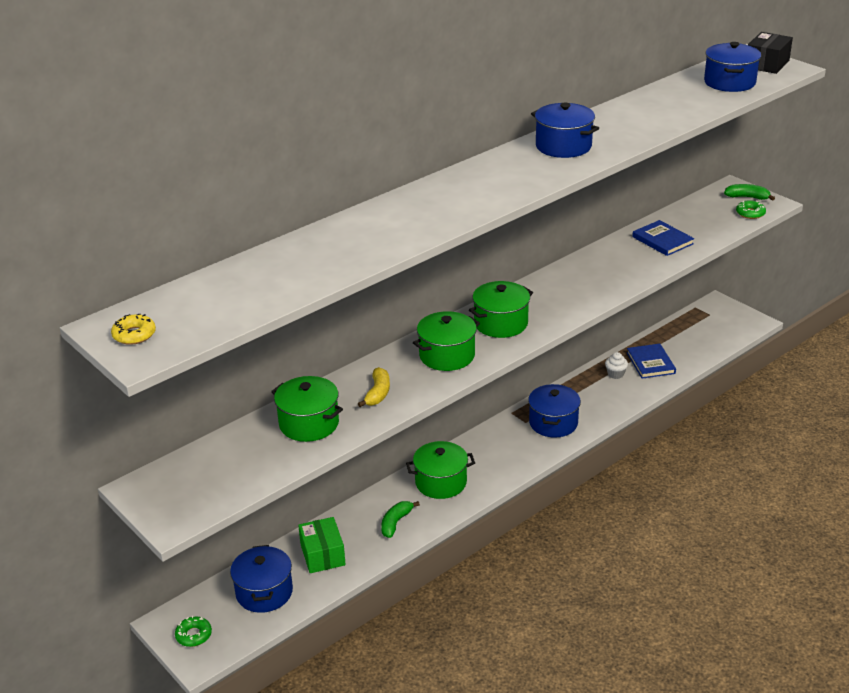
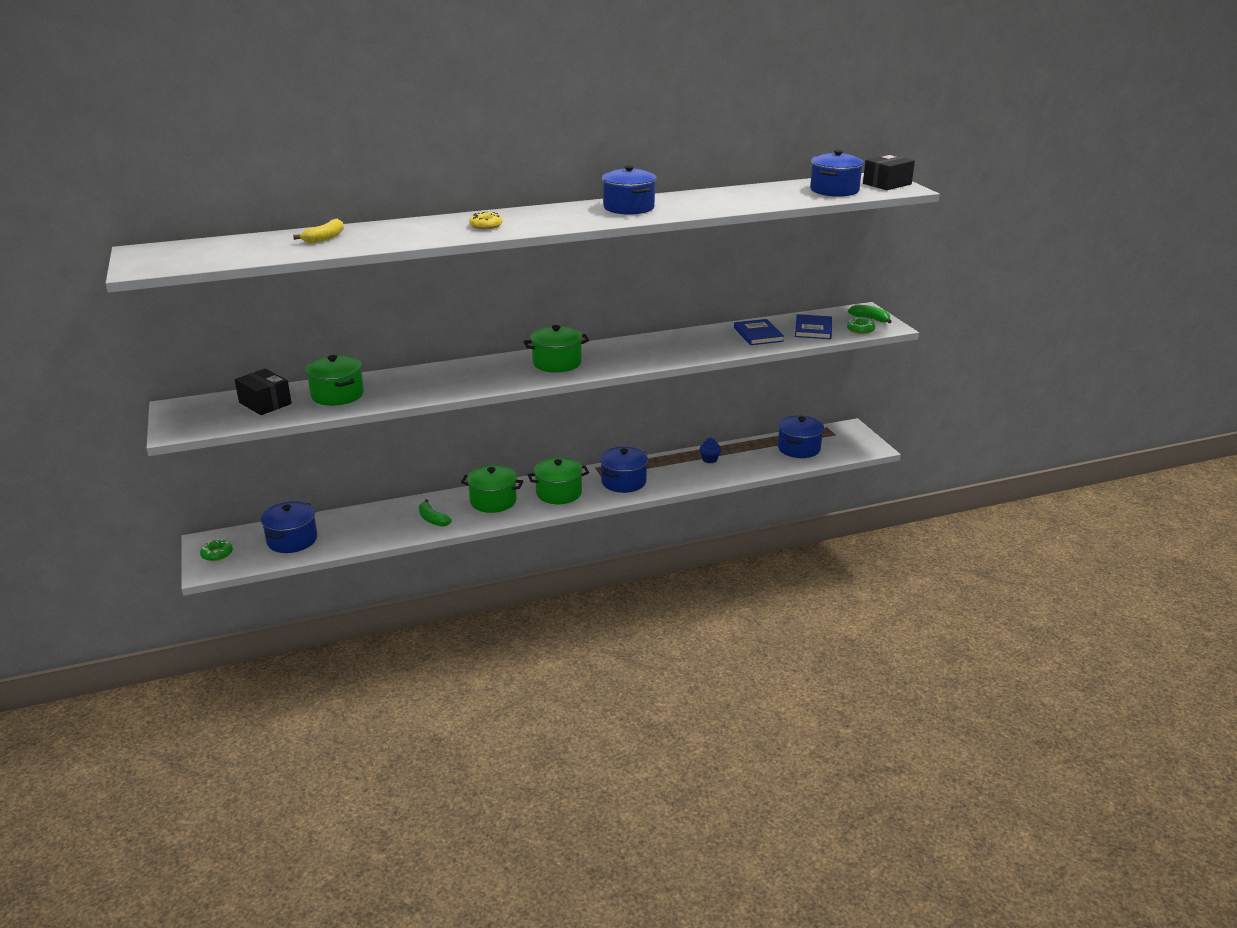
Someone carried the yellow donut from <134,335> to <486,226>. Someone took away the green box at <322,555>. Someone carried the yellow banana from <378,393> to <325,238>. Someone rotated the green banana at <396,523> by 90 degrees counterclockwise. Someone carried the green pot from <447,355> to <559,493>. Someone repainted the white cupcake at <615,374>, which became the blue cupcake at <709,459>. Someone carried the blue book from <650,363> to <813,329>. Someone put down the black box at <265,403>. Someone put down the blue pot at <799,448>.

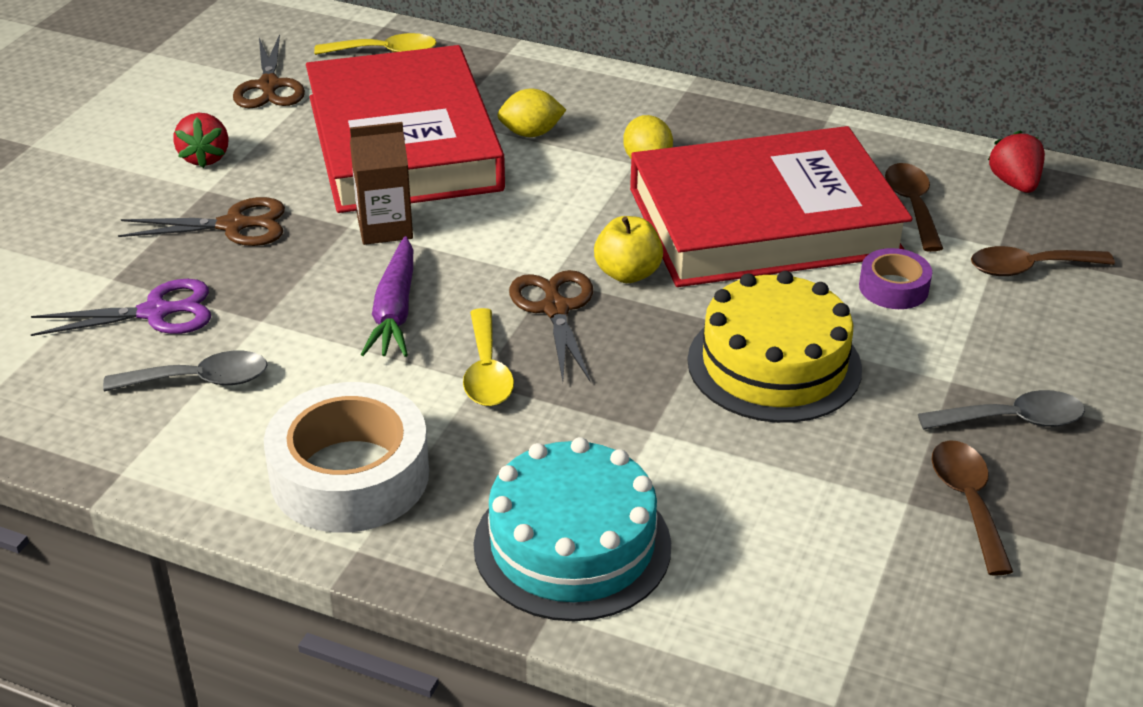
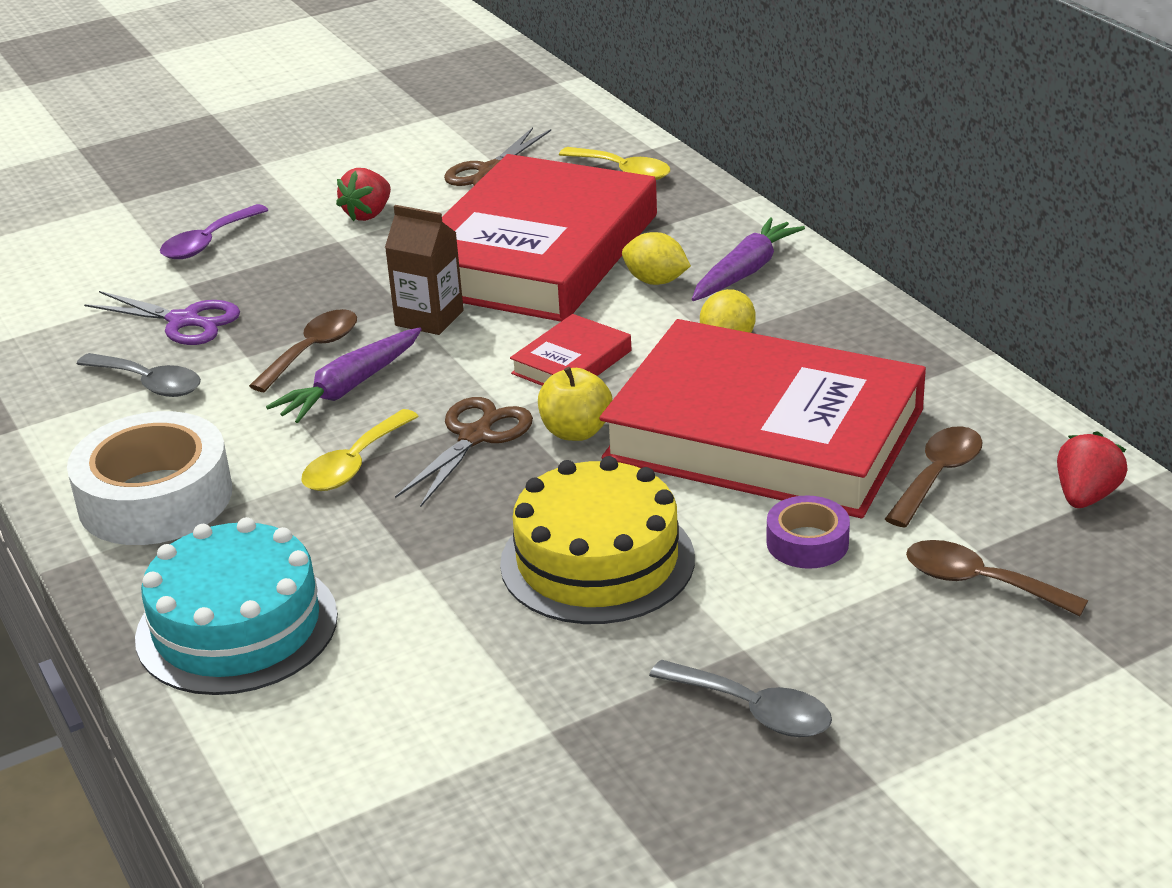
Someone took away the brown scissors at <233,225>. Someone carried the brown spoon from <967,502> to <313,351>. Someone put down the purple spoon at <208,242>. Someone put down the red book at <571,362>. Someone put down the purple carrot at <745,271>.

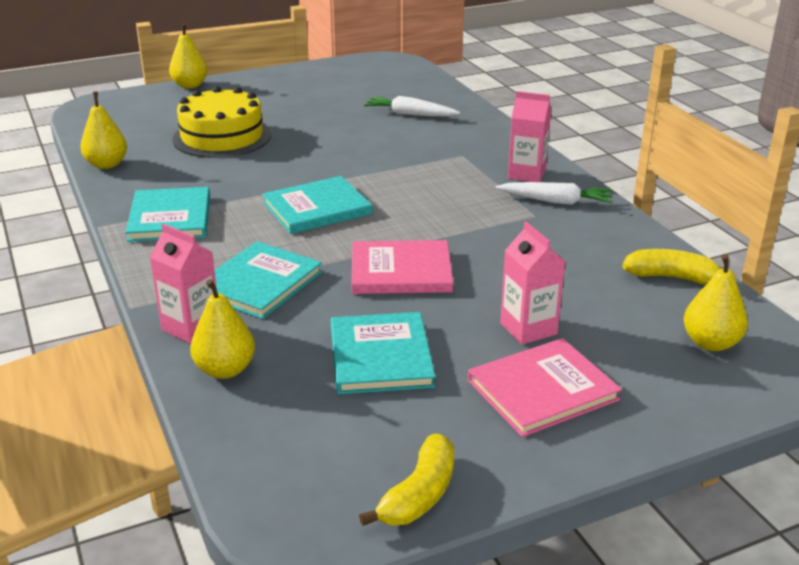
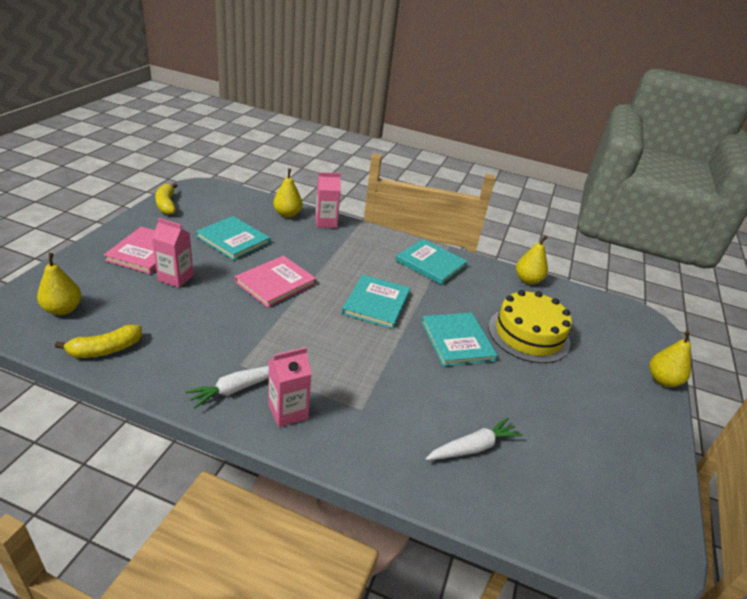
Someone carried the turquoise book from <259,283> to <457,341>.

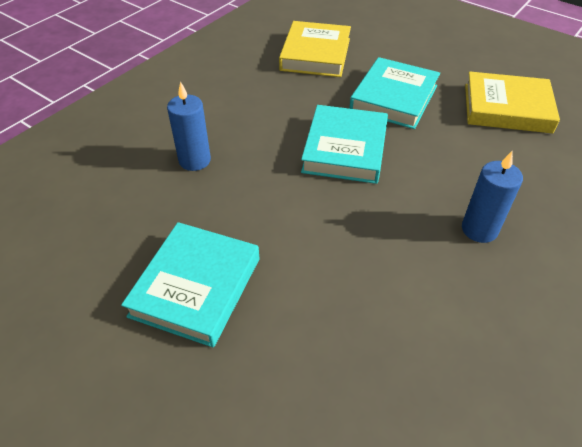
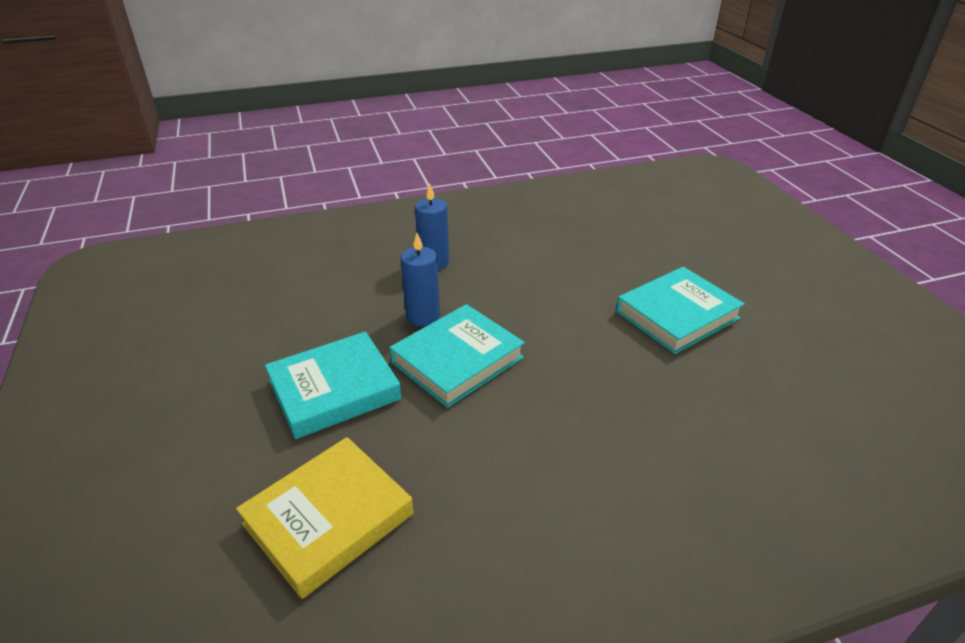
Someone carried the blue candle from <194,160> to <423,316>. Someone took away the yellow book at <507,108>.

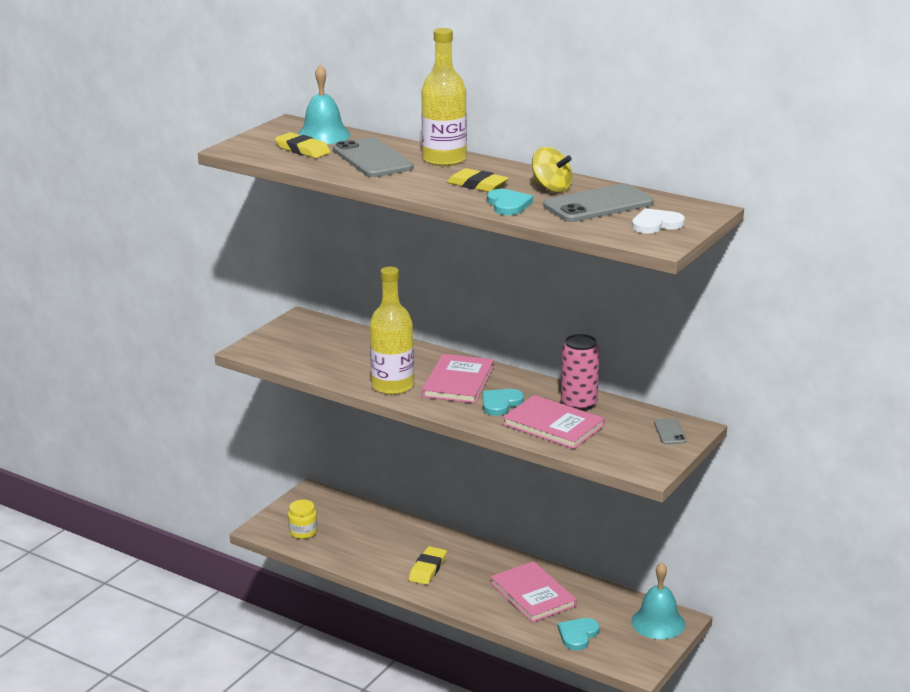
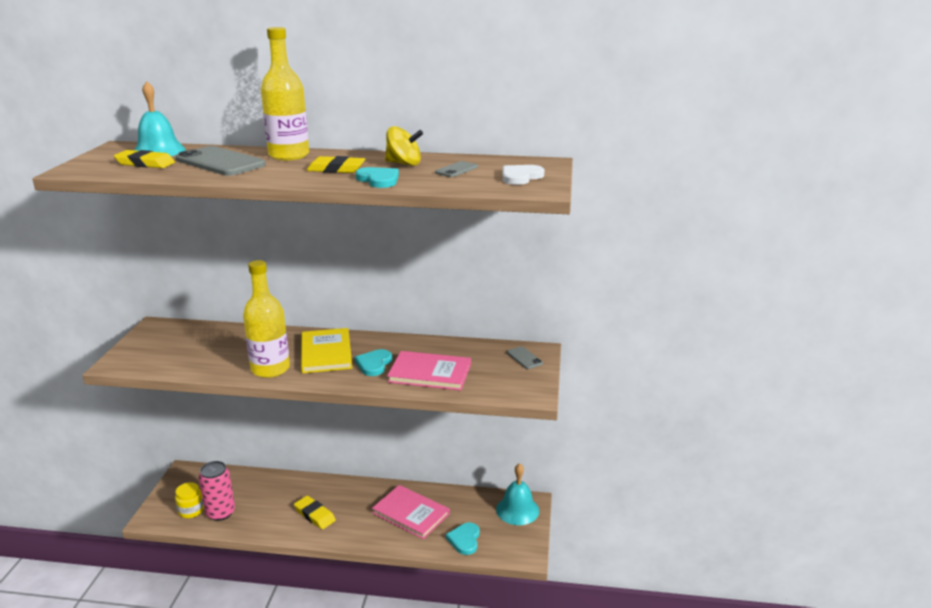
Someone rotated the yellow eraser at <427,569> by 45 degrees counterclockwise. Someone repainted the pink book at <458,381>, which became the yellow book at <326,353>. Someone scaled the grey phone at <598,205> by 0.48. Someone carried the pink can from <579,404> to <220,513>.

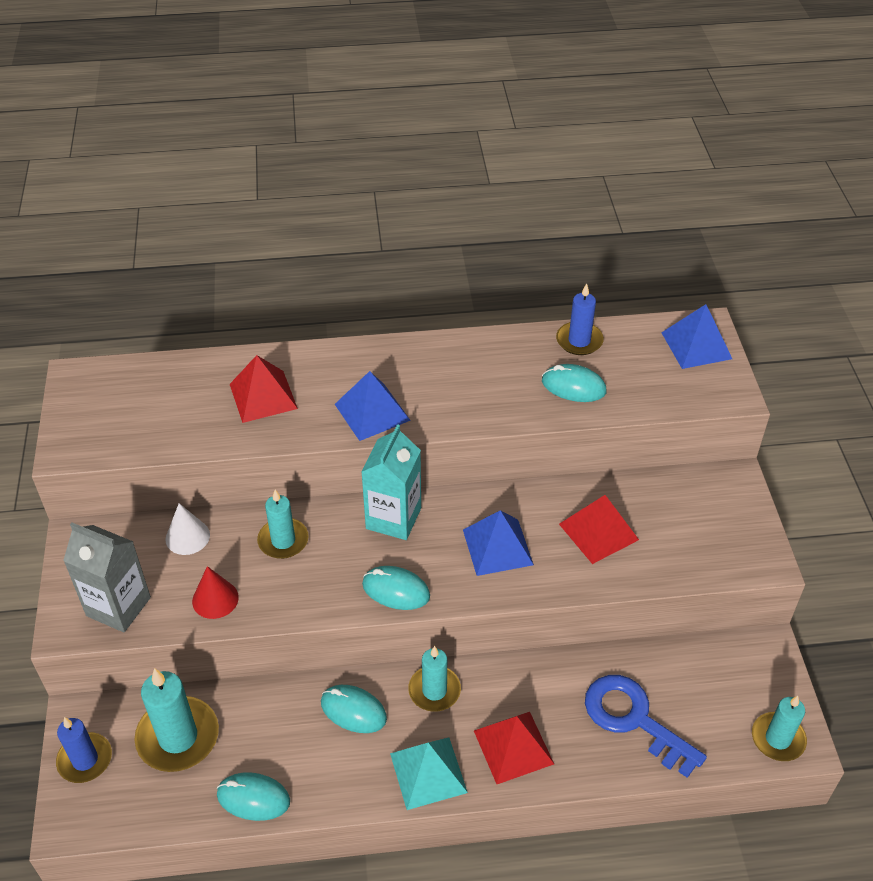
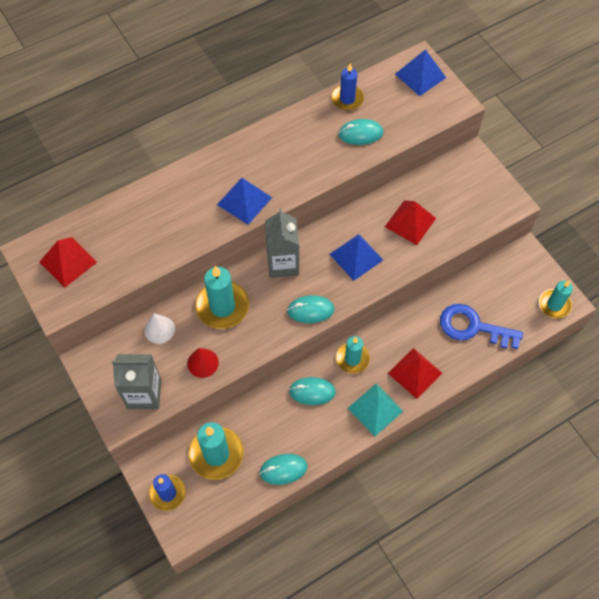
Someone carried the red pyramid from <263,396> to <68,262>. Someone scaled the turquoise candle at <283,540> by 1.53. Someone repainted the turquoise carton at <393,518>, which became the grey carton at <283,263>.

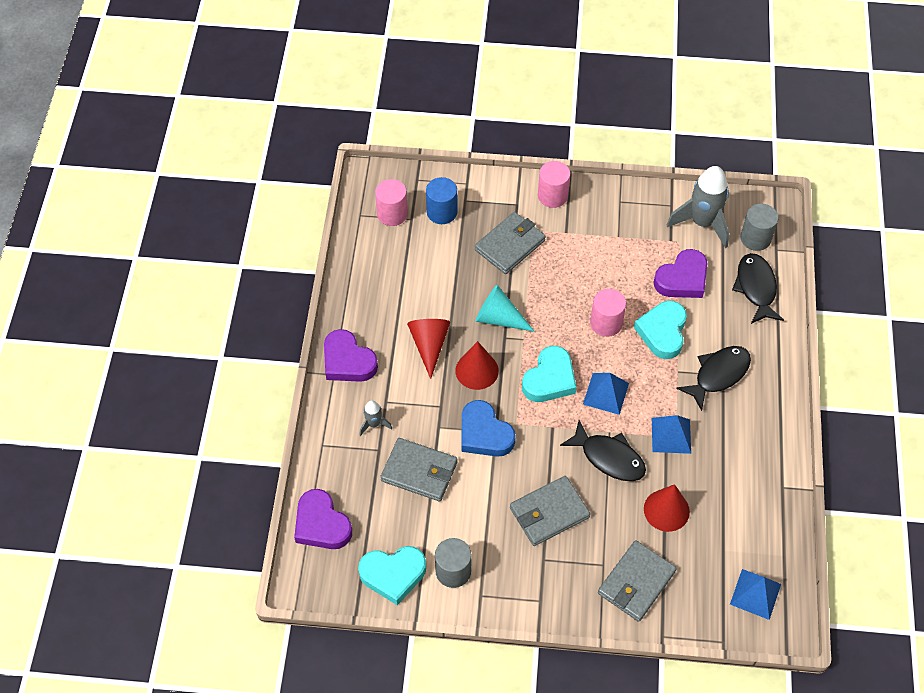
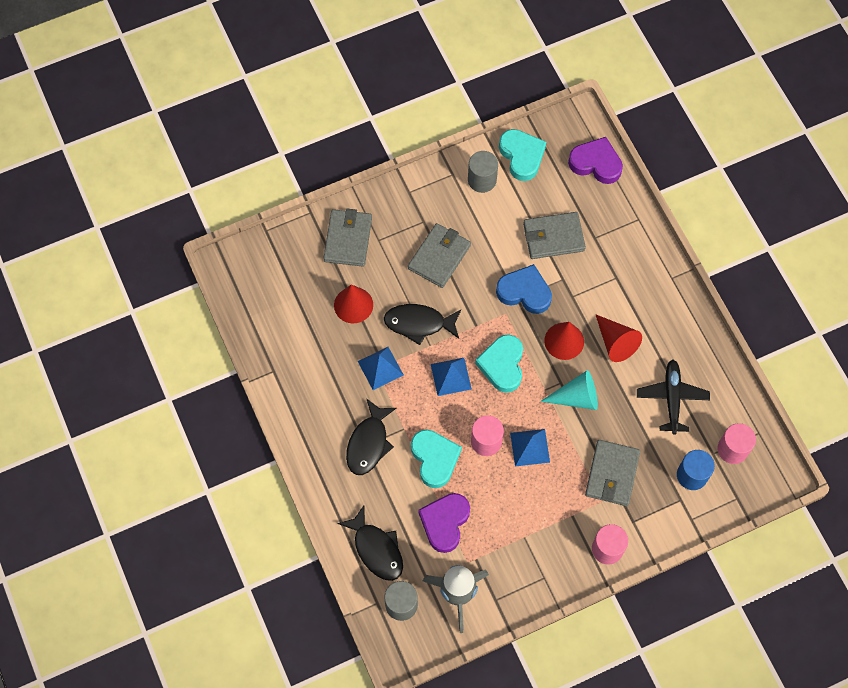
Someone took away the purple heart at <348,361>. Someone rotated the turquoise heart at <393,574> by 105 degrees clockwise. Someone took away the grey rocket at <374,424>. Someone carried the blue pyramid from <755,594> to <530,447>. Someone put down the black plane at <672,398>.

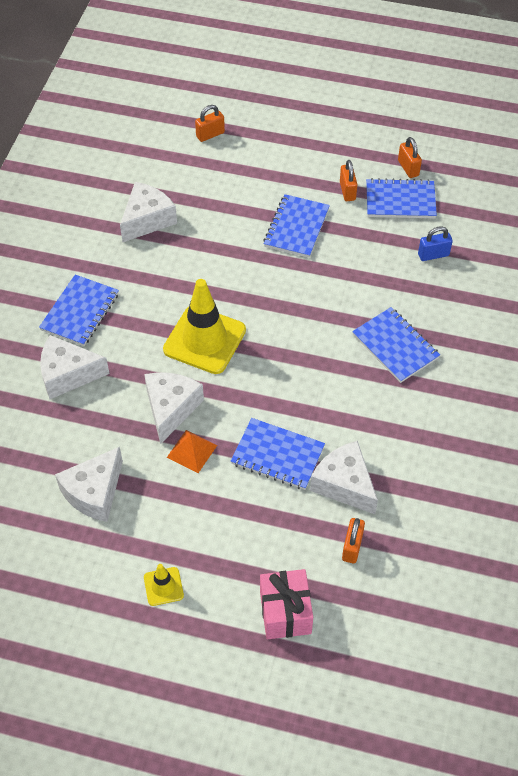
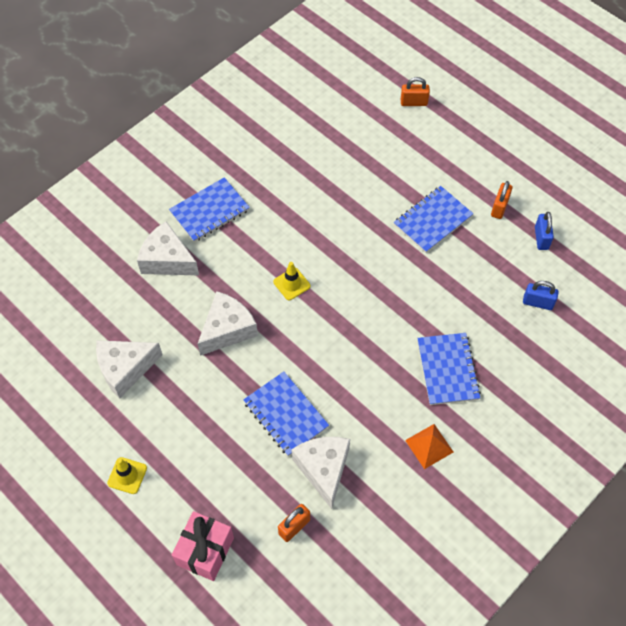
Someone took away the white cheese at <147,220>. Someone scaled the yellow traffic cone at <204,340> by 0.47. Someone carried the orange pyramid from <192,451> to <429,446>. Someone swapped the blue notebook at <400,201> for the blue padlock at <541,238>. Someone took away the orange padlock at <408,168>.

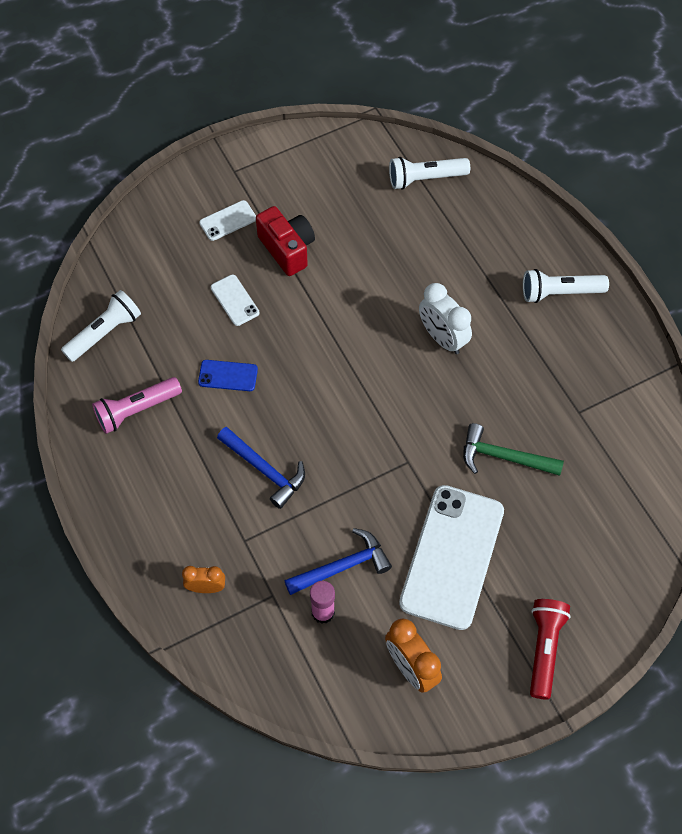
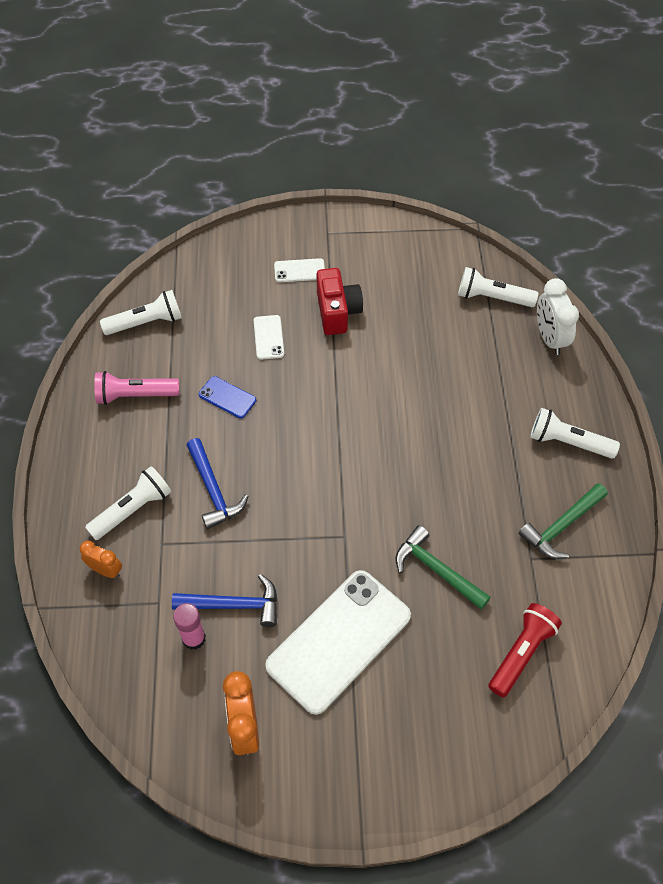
Someone carried the white clock from <442,338> to <549,338>. Someone carried the red flashlight from <544,648> to <521,653>. Someone put down the white flashlight at <133,510>. Someone put down the green hammer at <561,526>.

